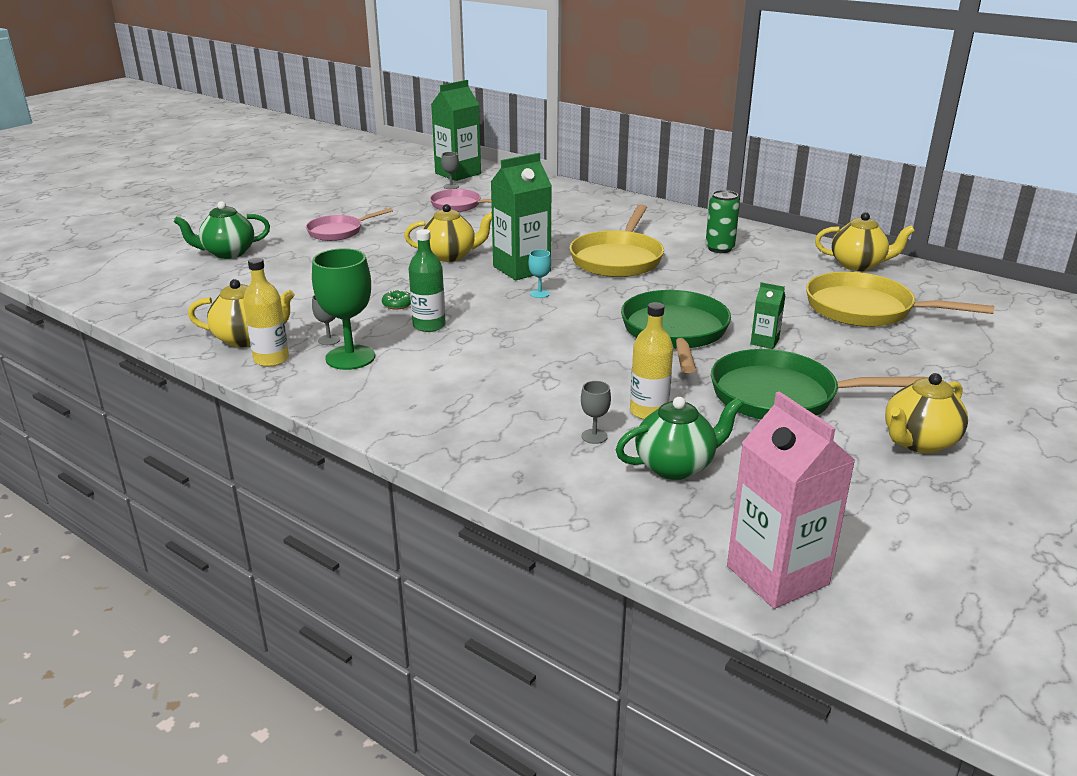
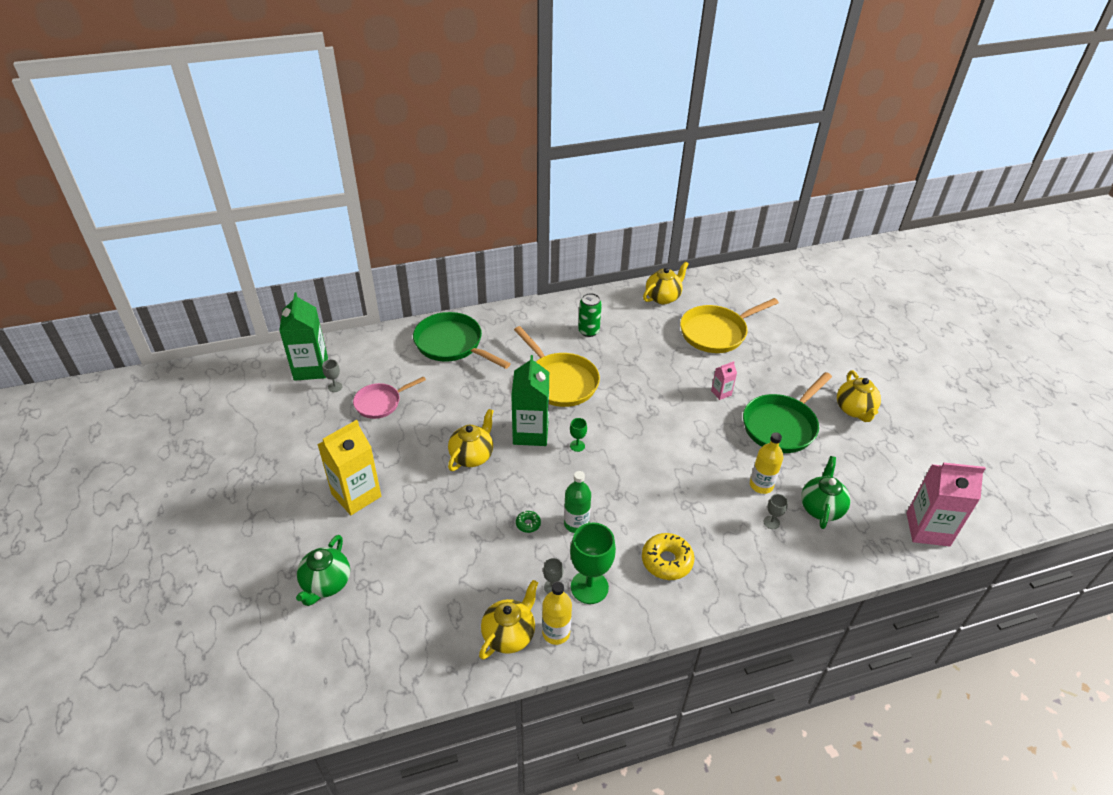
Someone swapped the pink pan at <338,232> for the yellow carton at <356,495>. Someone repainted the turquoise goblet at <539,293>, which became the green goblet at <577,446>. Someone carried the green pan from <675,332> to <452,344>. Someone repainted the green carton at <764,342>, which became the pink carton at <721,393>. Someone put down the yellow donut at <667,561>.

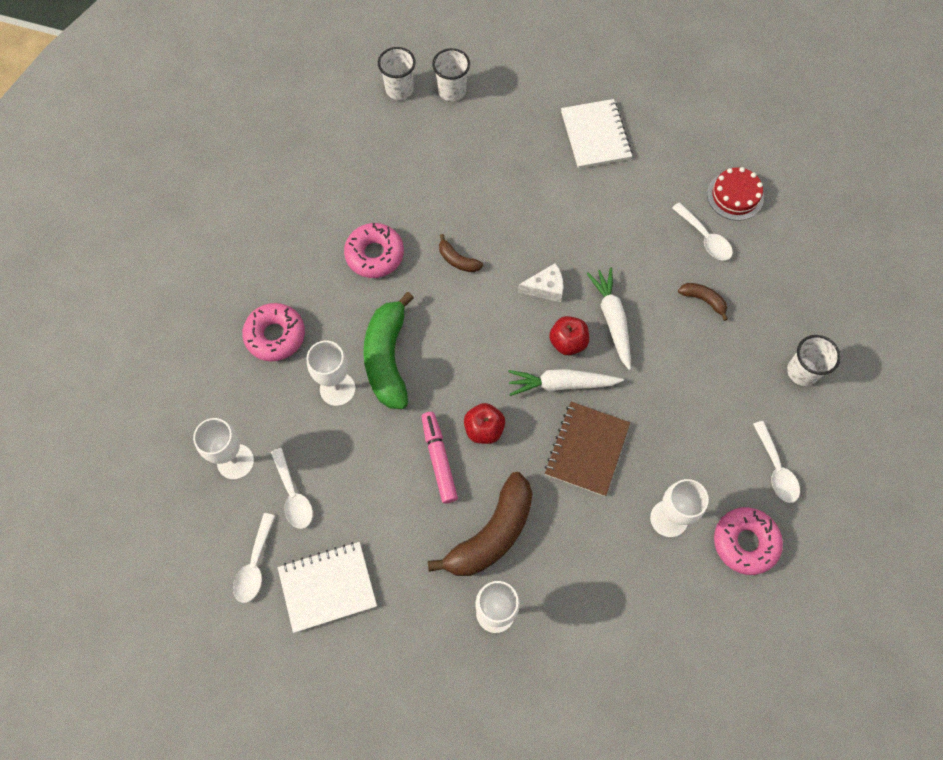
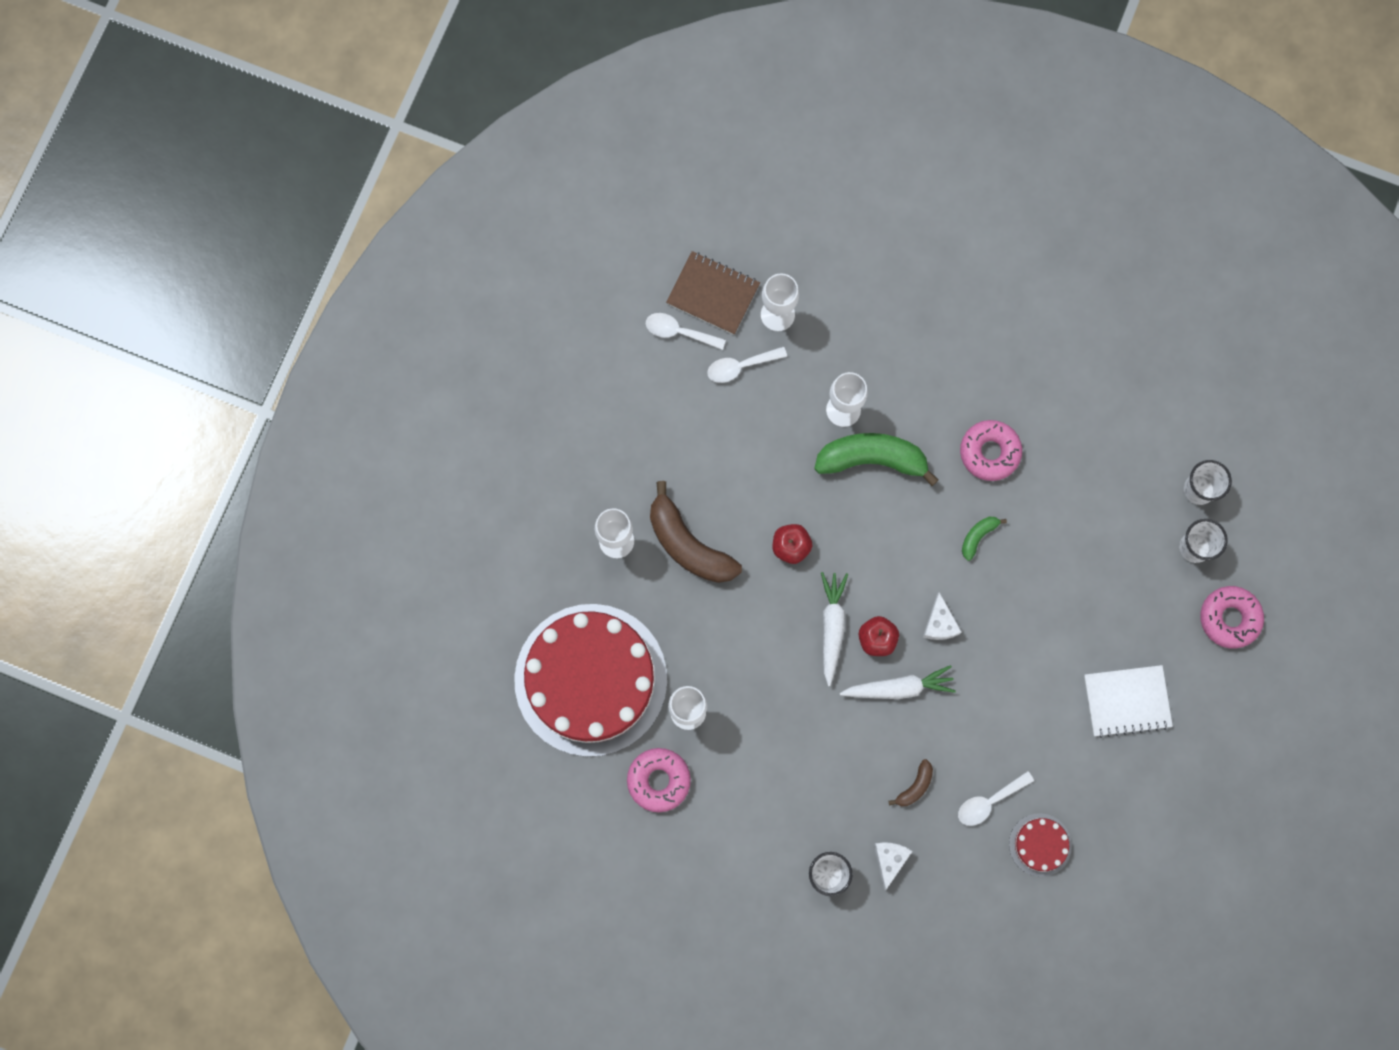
Someone carried the pink donut from <275,335> to <1229,618>. Someone took away the white notebook at <327,587>. Someone took away the pink marker at <439,459>. Someone repainted the brown banana at <457,260>, which became the green banana at <978,536>. Someone carried the brown notebook from <586,449> to <713,294>. Someone took away the white spoon at <776,469>. Someone put down the red cake at <590,679>. Someone put down the white cheese at <889,860>.

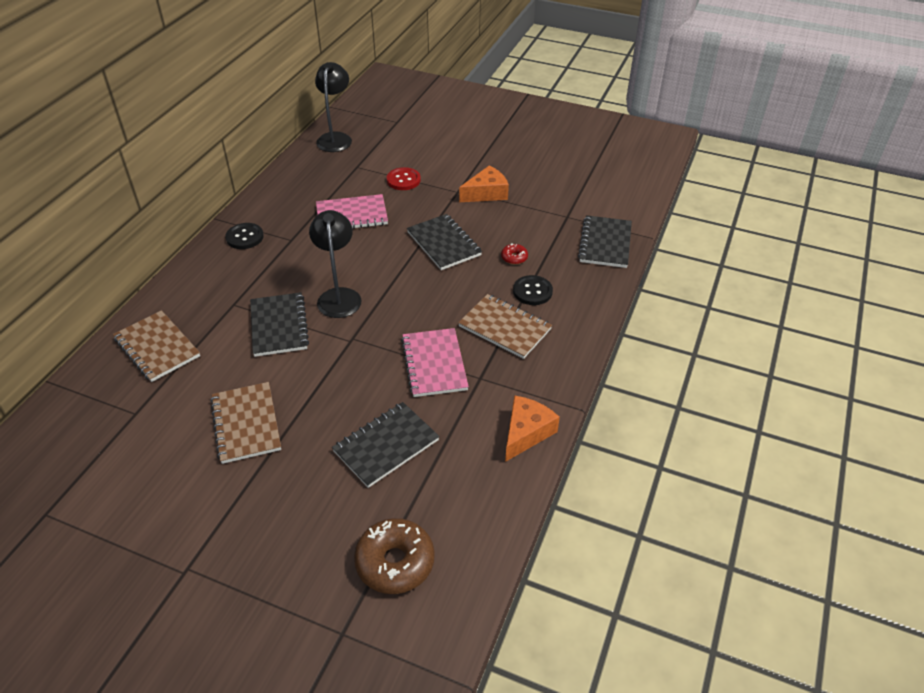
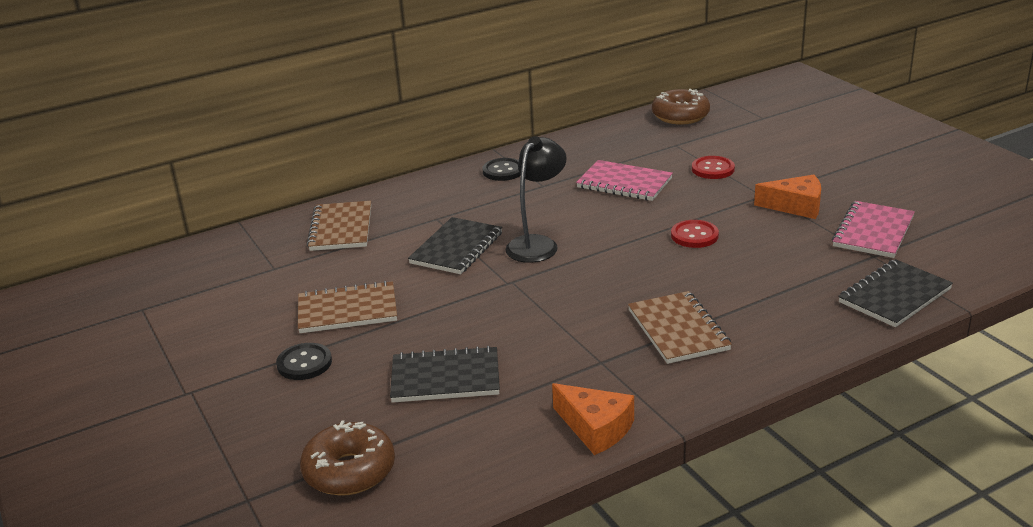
Someone rotated the brown notebook at <246,424> by 60 degrees clockwise. Someone swapped the black lamp at <336,138> for the brown donut at <680,116>. Someone carried the pink notebook from <434,364> to <873,232>. Someone swapped the black notebook at <444,244> for the red button at <694,235>. Someone took away the red donut at <514,258>. Someone rotated the orange cheese at <526,432> by 60 degrees clockwise. Someone carried the black button from <532,291> to <304,363>.

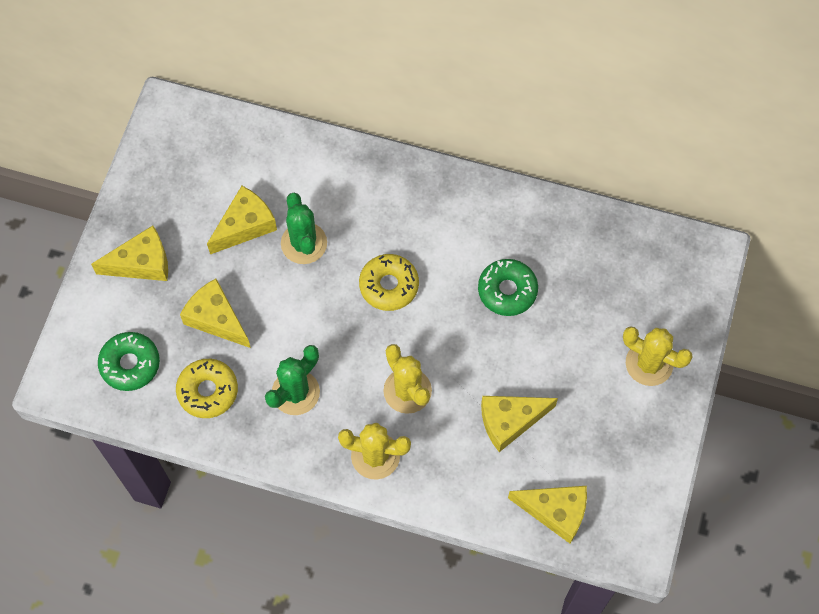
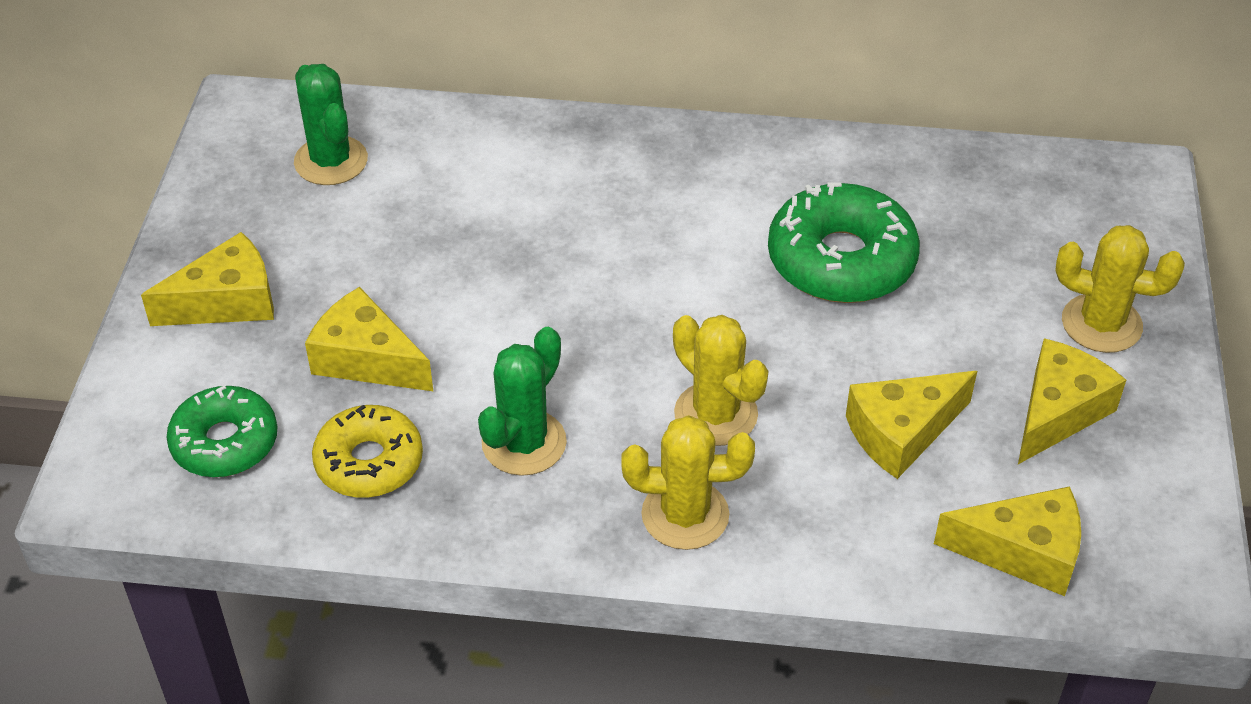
Someone carried the yellow cheese from <245,225> to <1058,412>. Someone carried the green cactus from <304,243> to <331,161>. Someone took away the yellow donut at <389,285>. Someone scaled the green donut at <507,291> by 1.51.

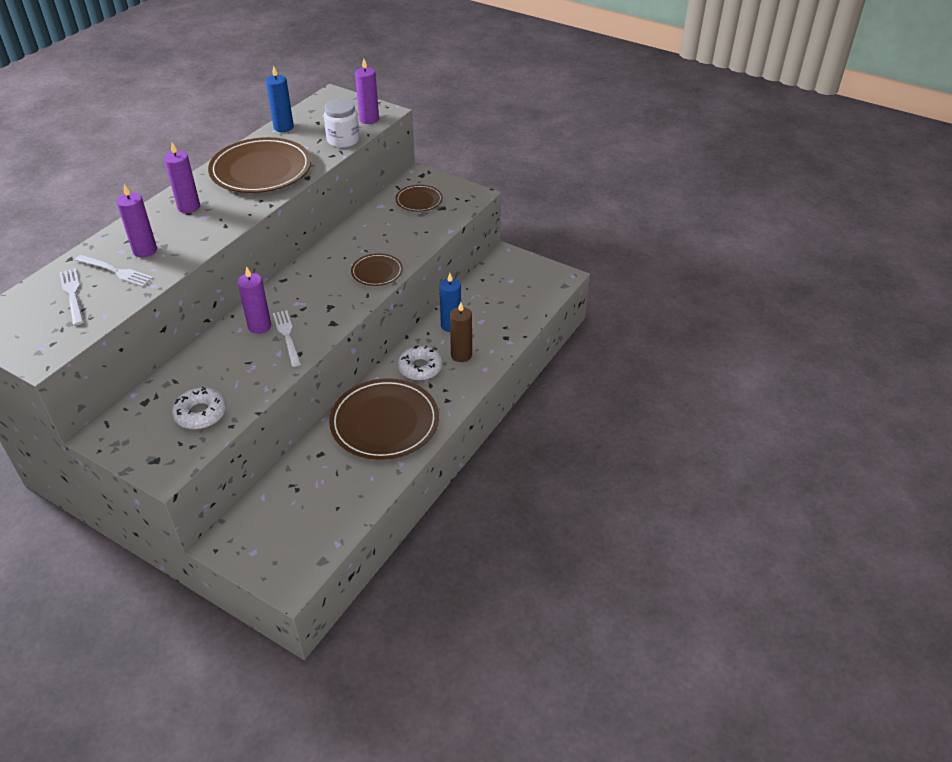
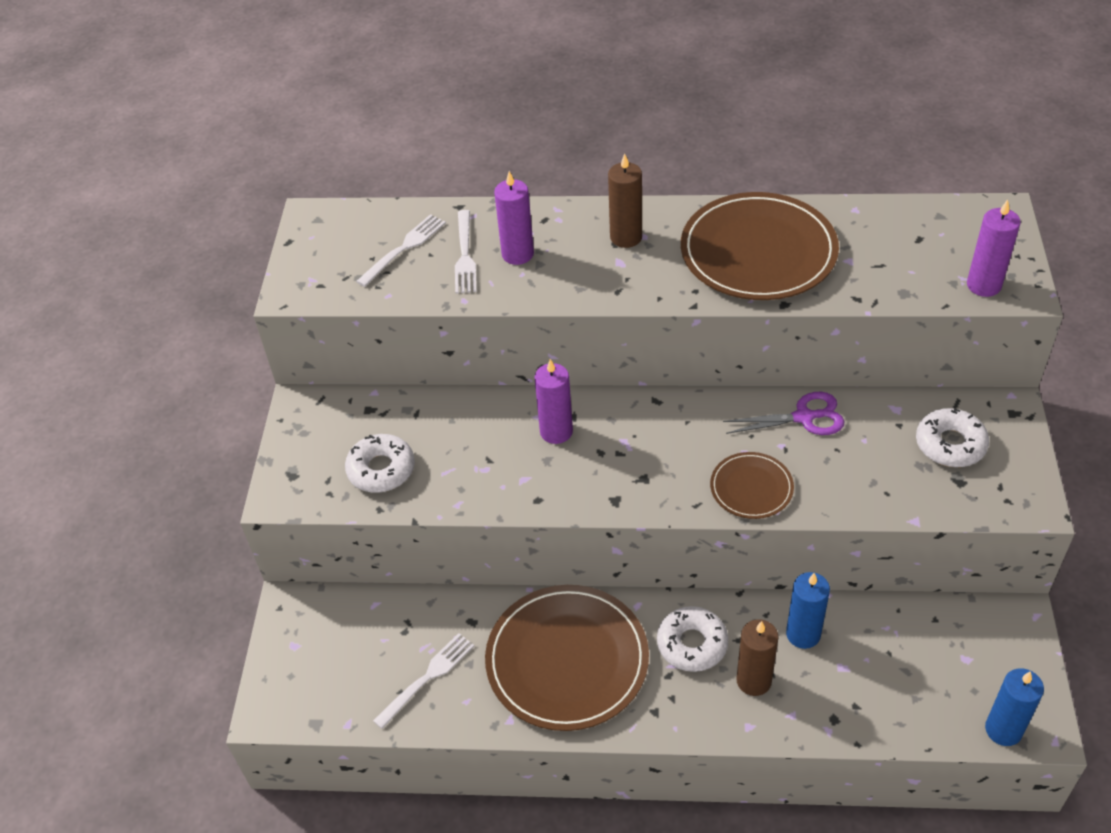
Someone repainted the purple candle at <189,207>, which became the brown candle at <626,237>. Someone carried the blue candle from <283,127> to <1003,730>. Someone carried the white fork from <287,336> to <427,678>. Someone took away the white jar at <343,140>. Someone swapped the brown plate at <419,200> for the white donut at <950,444>. Someone put down the purple scissors at <804,417>.

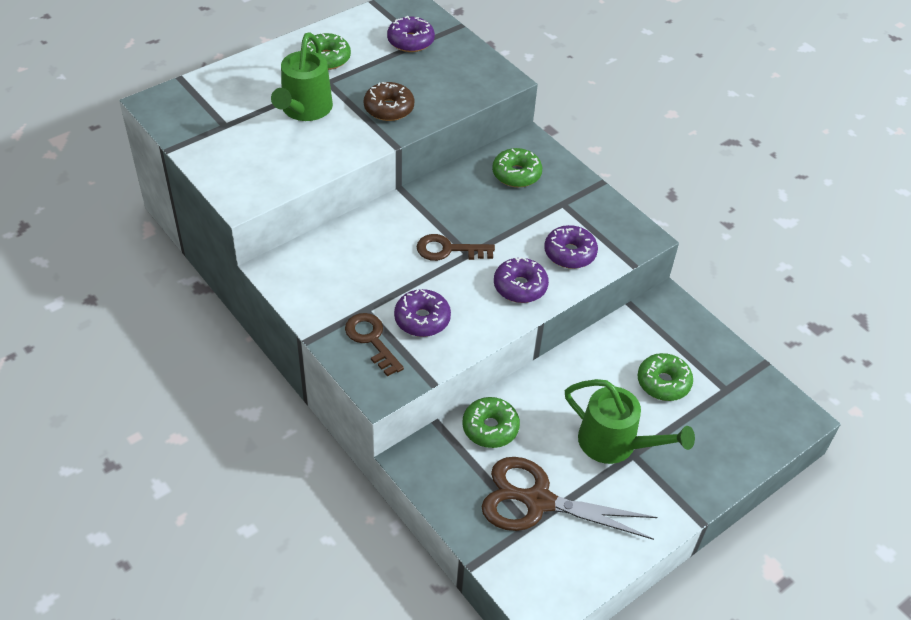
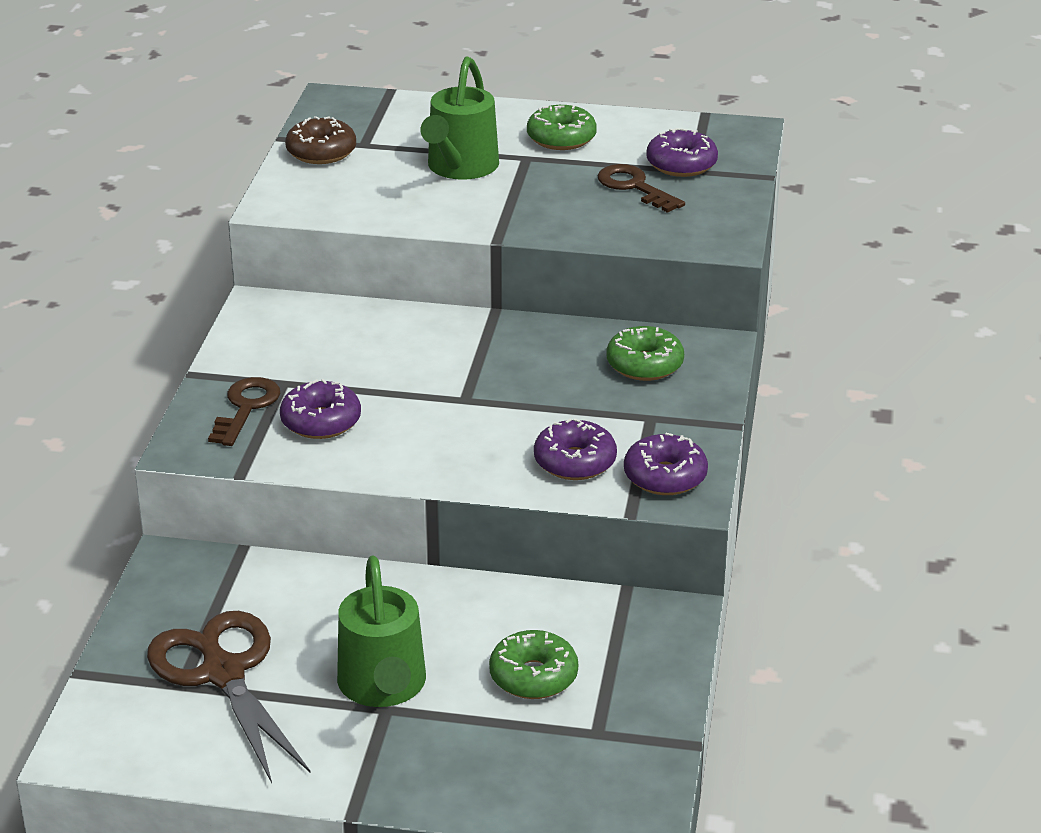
Someone rotated the green watering can at <304,110> by 45 degrees counterclockwise. Someone carried the brown donut from <389,108> to <321,152>. Someone carried the brown key from <448,250> to <634,187>. Someone took away the green donut at <490,428>. Someone carried the purple donut from <520,286> to <665,476>.

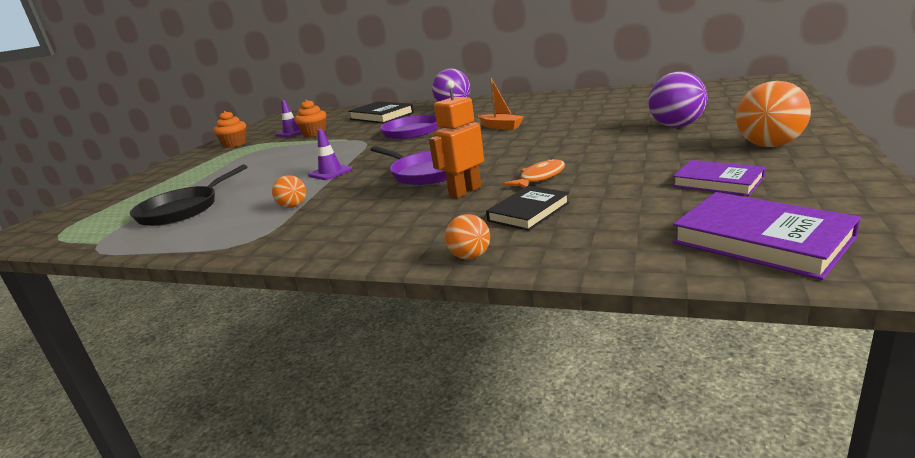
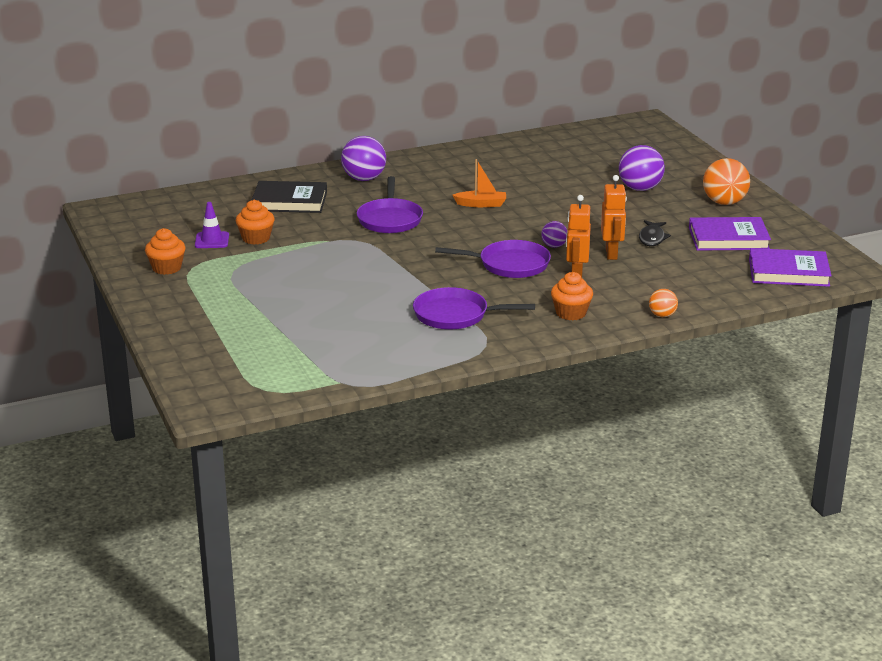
Someone took away the black pan at <182,210>. Someone swapped the orange ball at <293,206> for the purple pan at <455,315>. Someone took away the purple traffic cone at <330,172>. Someone took away the black book at <528,212>. Someone swapped the orange fish at <540,177> for the orange robot at <611,253>. Someone scaled the purple book at <717,182> by 1.51. Someone put down the purple ball at <554,246>. Someone put down the orange cupcake at <571,313>. Someone put down the black fish at <652,238>.

